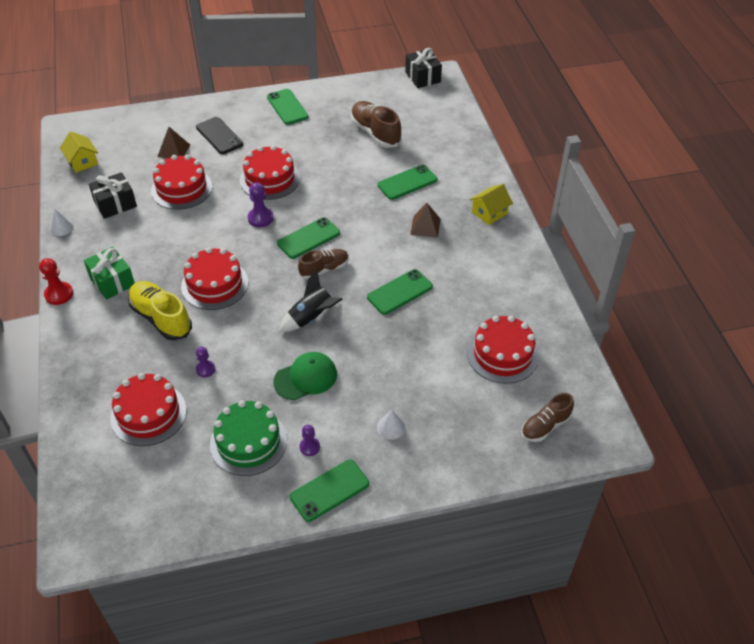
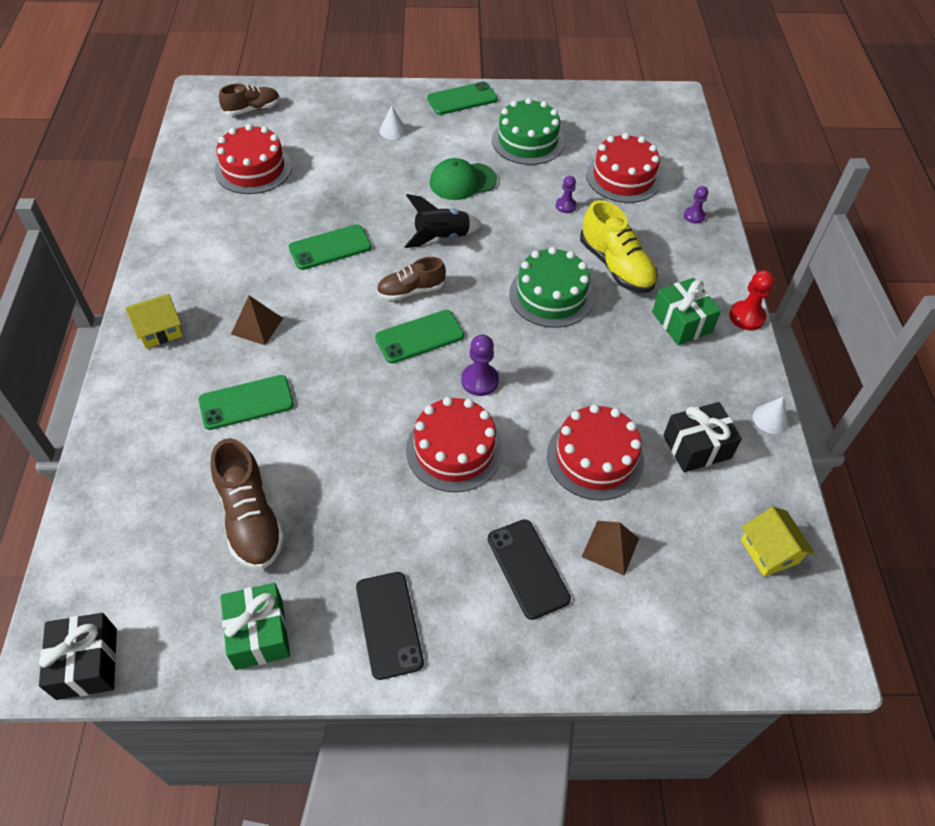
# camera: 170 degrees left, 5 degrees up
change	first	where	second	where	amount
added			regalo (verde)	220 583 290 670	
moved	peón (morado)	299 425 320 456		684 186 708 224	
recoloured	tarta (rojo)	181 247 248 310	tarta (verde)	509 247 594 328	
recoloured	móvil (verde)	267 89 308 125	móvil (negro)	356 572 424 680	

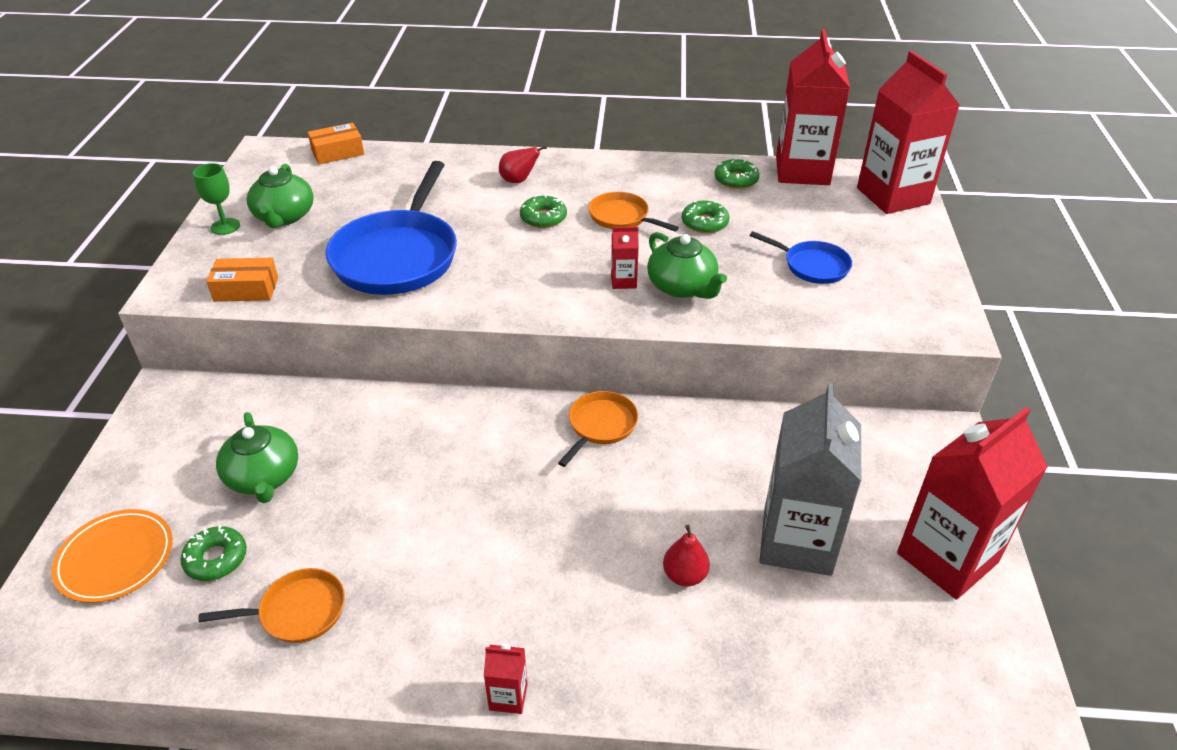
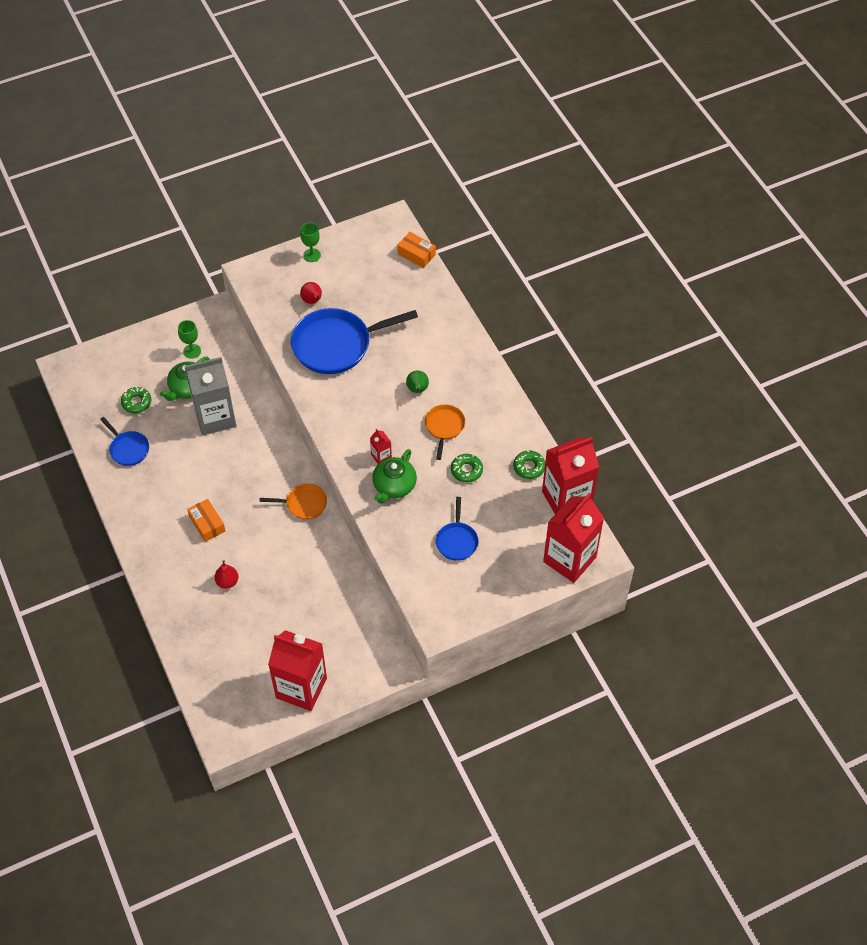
# camera: 60 degrees right, 15 degrees up
change	first	where	second	where	amount
removed	plato (naranja)	52 509 173 603			
removed	tetera (verde)	247 164 314 228			
removed	cartón de leche (rojo)	484 644 528 714			
added			copa (verde)	178 320 201 359	
moved	caja (naranja)	206 258 278 302		187 499 225 542	
moved	pera (rojo)	499 146 547 183		300 282 322 304	
moved	cartón de leche (gris)	759 382 861 576		185 357 236 435	
replaced	rosquilla (verde)	520 195 567 228	pera (verde)	406 371 429 393	
recoloured	sartén (naranja)	198 568 345 643	sartén (azul)	100 417 149 466	

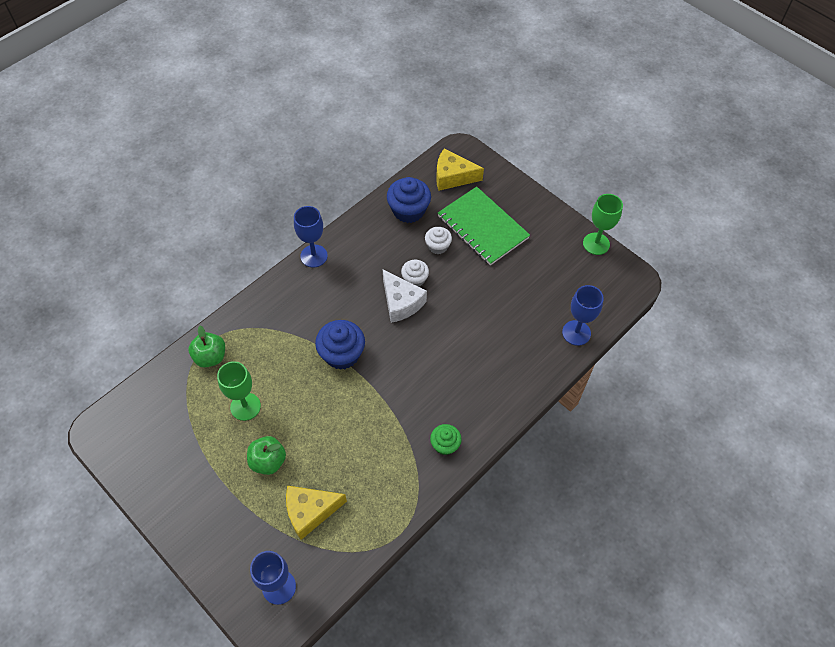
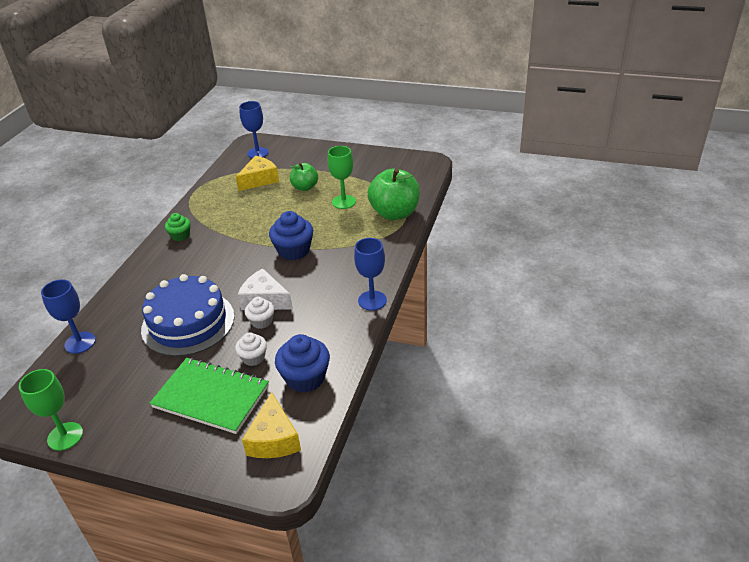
# camera: 155 degrees right, 20 degrees down
change	first	where	second	where	amount
added			tarta (azul)	141 274 235 356	
turned	queso (amarillo)	436 148 484 191		242 392 301 458	105 degrees clockwise
resized	manzana (verde)	188 326 225 368		368 168 420 220	x1.71

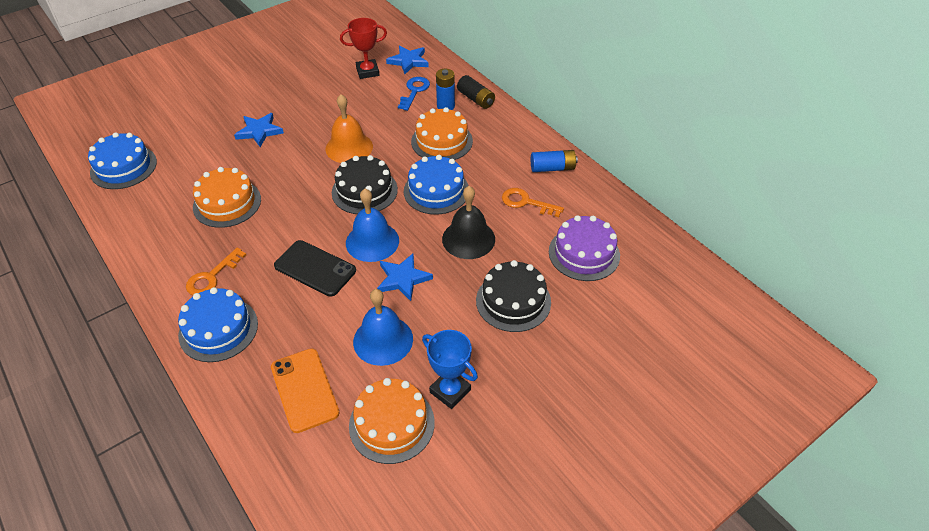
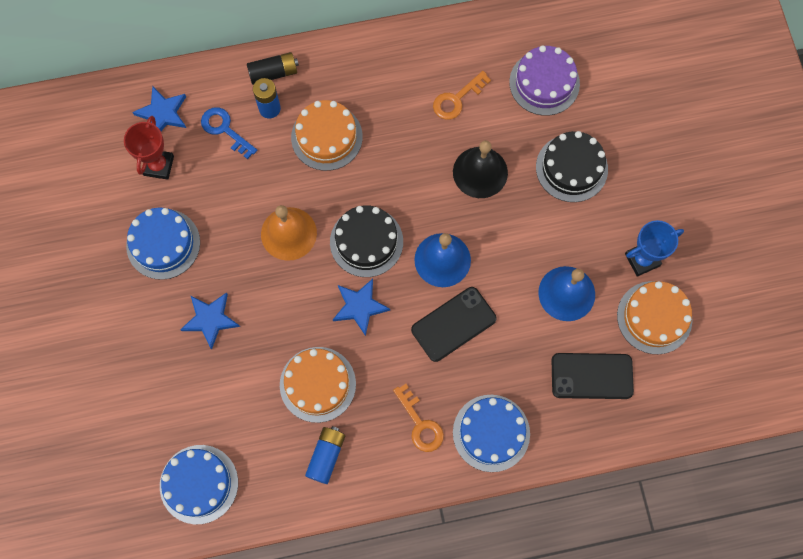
# camera: 65 degrees left, 25 degrees up
change	first	where	second	where	amount
moved	estrella (azul)	377 253 433 301		333 279 390 336	
moved	tarta (azul)	404 155 469 215		126 208 200 280	
moved	pila (azul)	531 150 578 172		305 426 345 484	
recoloured	móvil (naranja)	271 349 339 433	móvil (negro)	552 353 634 399	

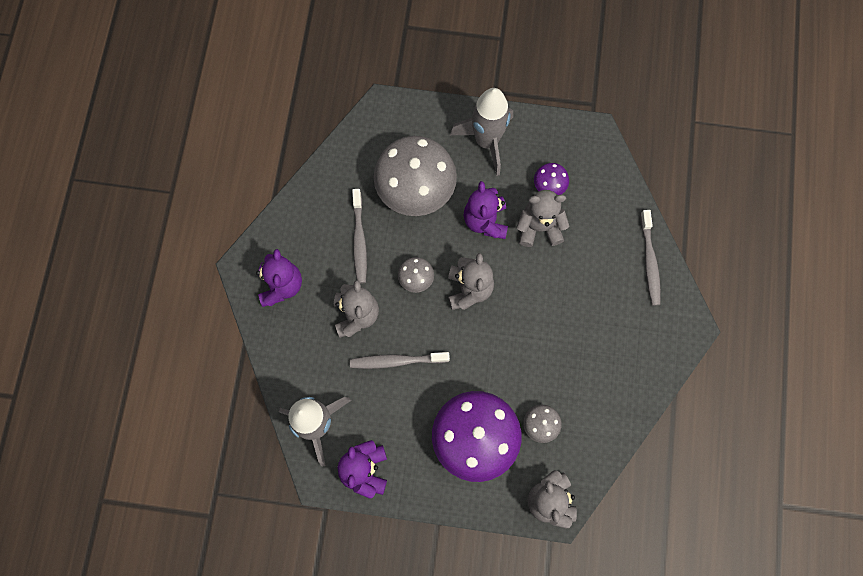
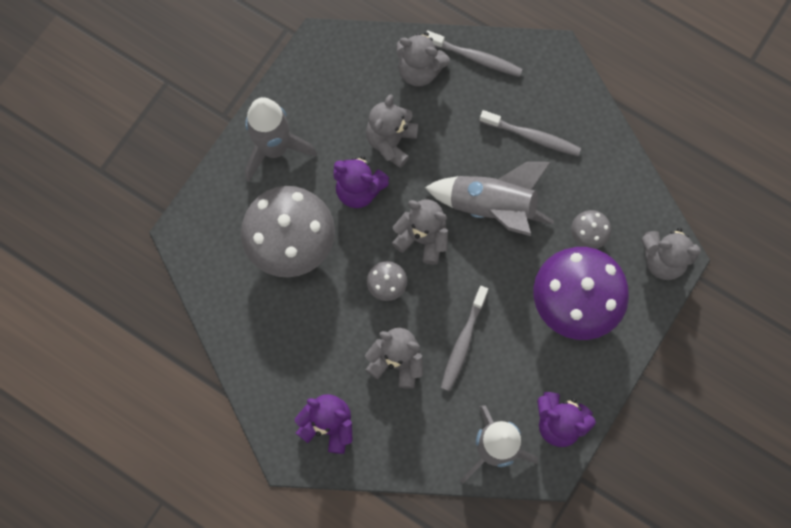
# camera: 65 degrees left, 0 degrees up
change	first	where	second	where	amount
removed	seta (morado)	534 163 569 195			
added			osito (gris)	396 32 450 87	
added			cohete (gris)	425 162 554 236	
moved	cepillo de dientes (gris)	352 189 367 284		480 110 581 156	

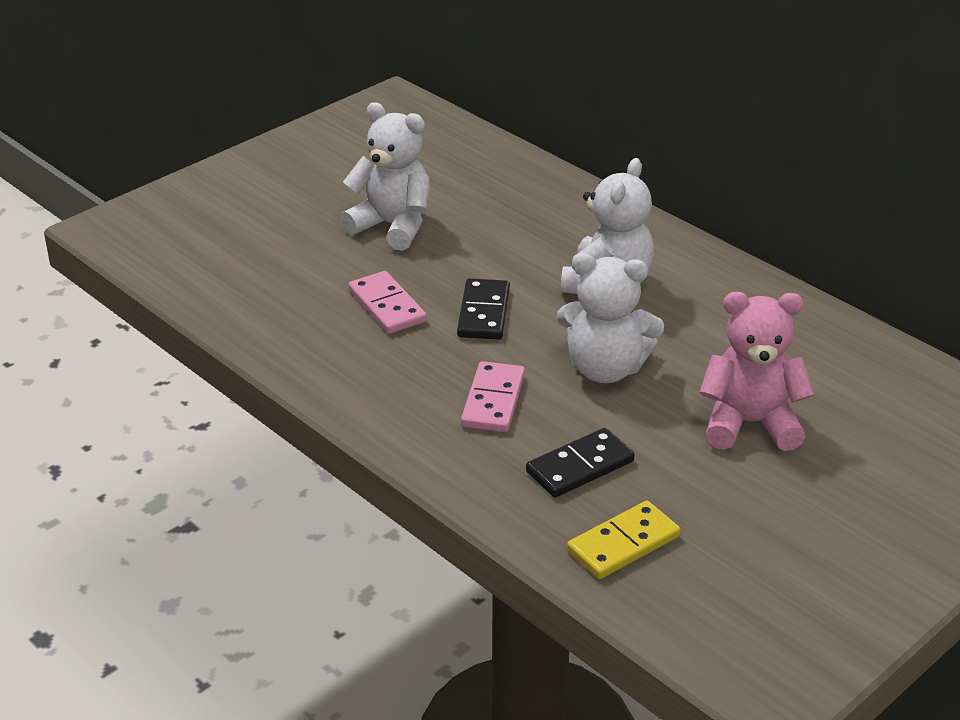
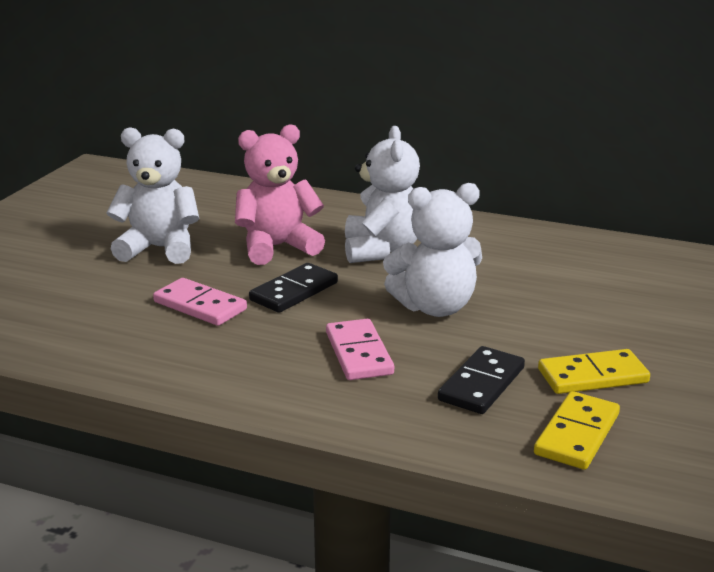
# camera: 25 degrees left, 10 degrees down
change	first	where	second	where	amount
added			ficha de dominó (amarillo)	538 349 650 394	
moved	osito (rosa)	699 292 815 451		235 124 325 265	
turned	ficha de dominó (negro)	457 278 510 340		249 263 338 313	60 degrees clockwise

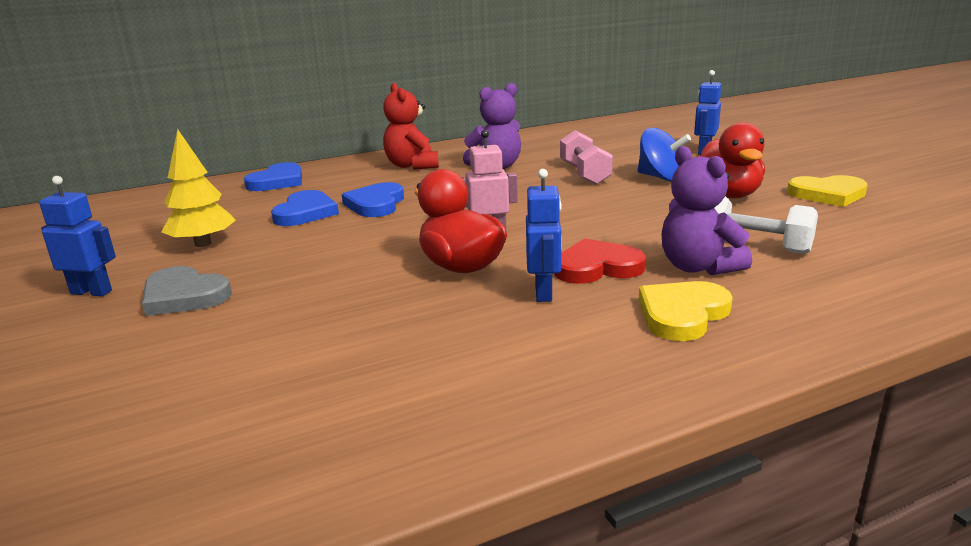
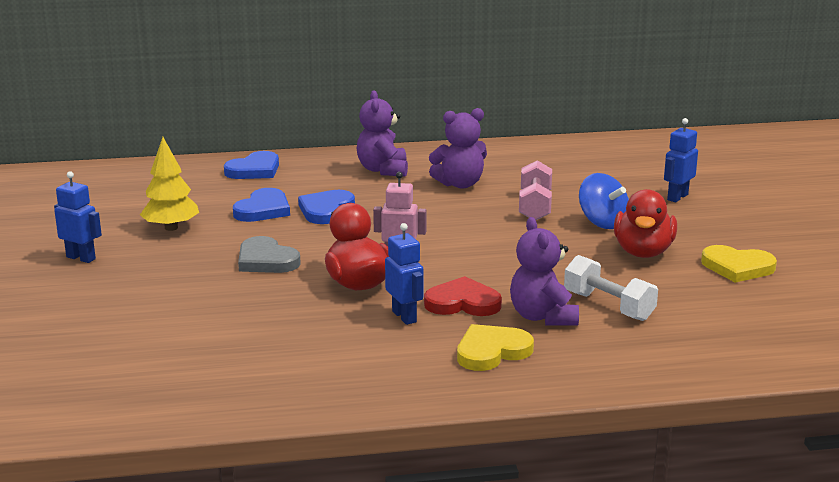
# camera: 15 degrees right, 0 degrees up
change	first	where	second	where	amount
moved	corazón (gris)	142 266 232 316		238 236 301 273	
recoloured	osito (rojo)	383 83 439 170	osito (morado)	357 91 408 177	
turned	robot (azul)	526 169 562 302		385 223 423 325	45 degrees counterclockwise

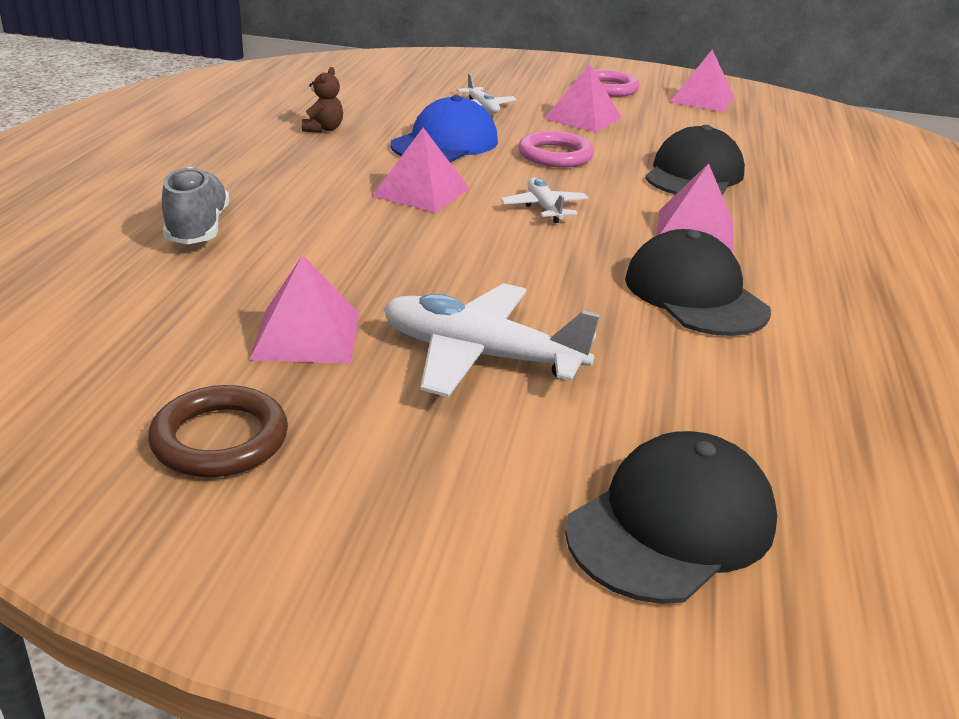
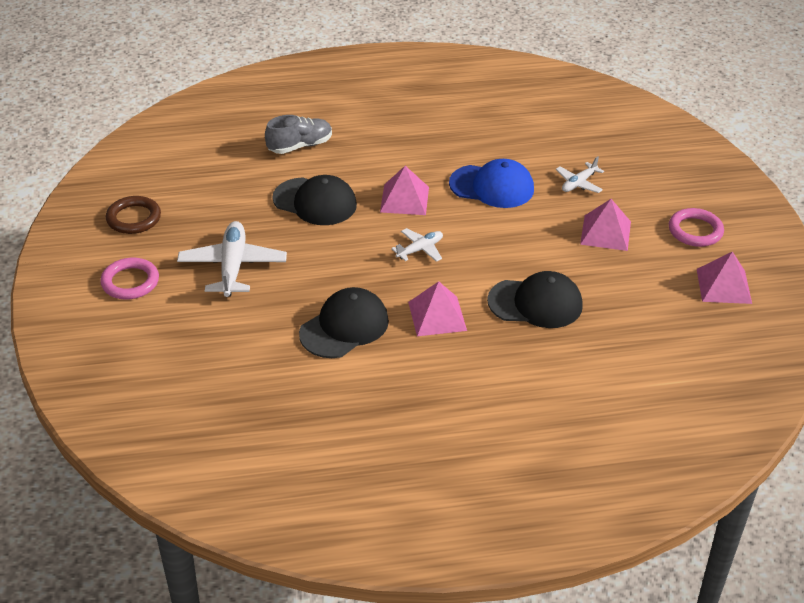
# camera: 70 degrees right, 10 degrees up
change	first	where	second	where	amount
removed	pirámide (rosa)	249 255 359 364			
removed	osito (marrón)	302 67 343 133			
moved	anillo (rosa)	518 131 594 168		100 258 159 300	
moved	gorra (negro)	565 431 777 604		272 175 357 225	

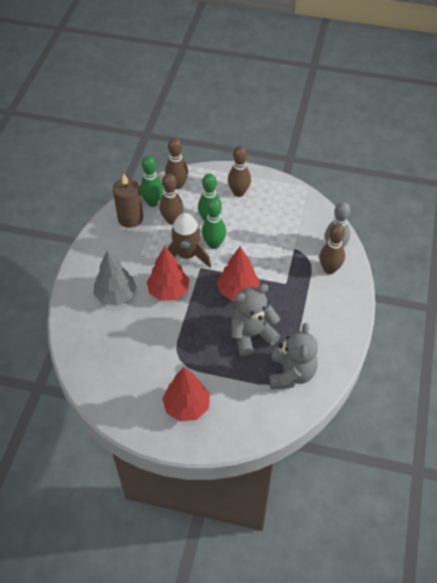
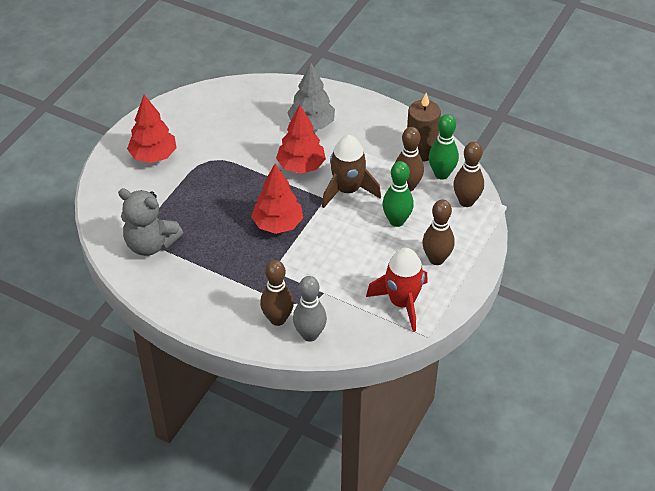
# camera: 105 degrees right, 5 degrees down
change	first	where	second	where	amount
removed	bolo (verde)	202 198 226 249			
removed	osito (gris)	231 284 281 356			
added			cohete (rojo)	366 248 428 332	

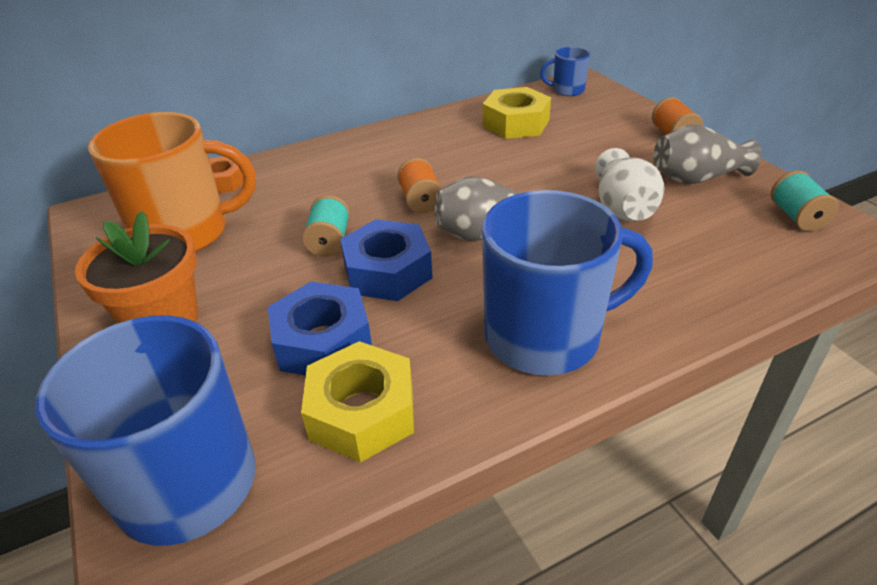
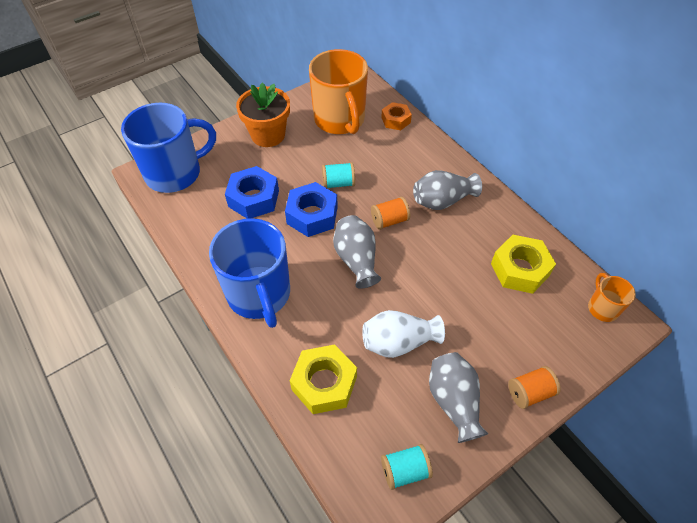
# camera: 80 degrees right, 15 degrees up
change	first	where	second	where	amount
added			florero (gris)	413 170 482 210	
moved	tuerca (amarillo)	301 341 414 462		290 344 357 414	
recoloured	taza (azul)	540 47 590 96	taza (naranja)	588 273 636 322	

